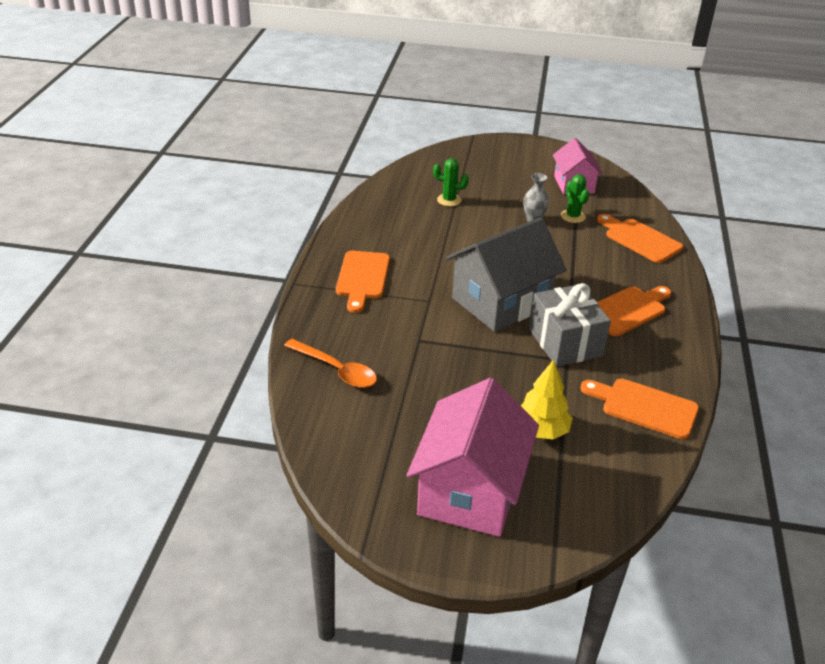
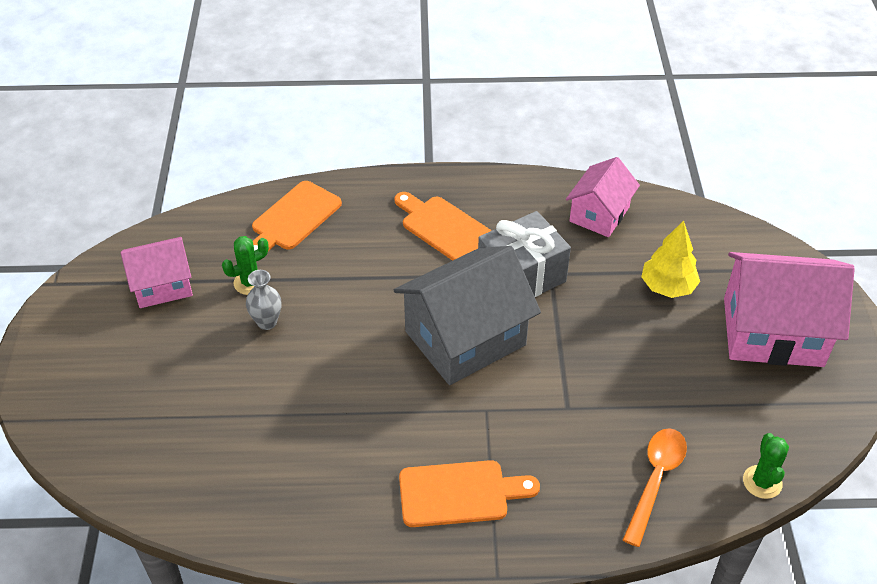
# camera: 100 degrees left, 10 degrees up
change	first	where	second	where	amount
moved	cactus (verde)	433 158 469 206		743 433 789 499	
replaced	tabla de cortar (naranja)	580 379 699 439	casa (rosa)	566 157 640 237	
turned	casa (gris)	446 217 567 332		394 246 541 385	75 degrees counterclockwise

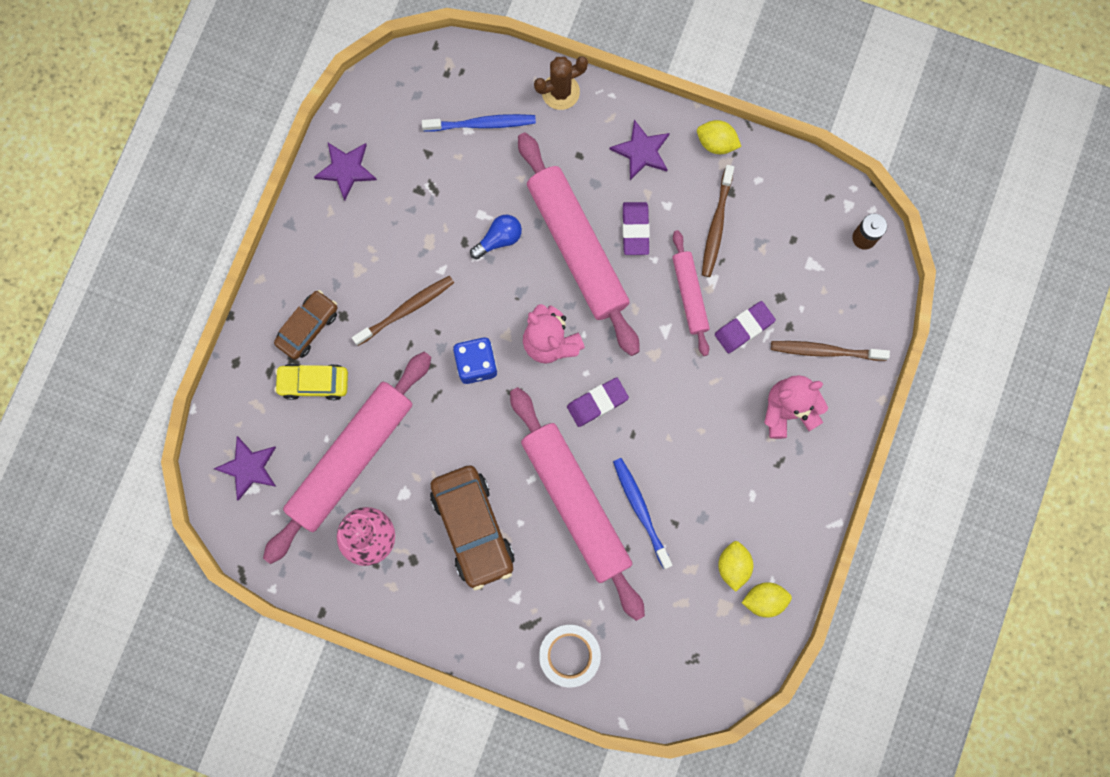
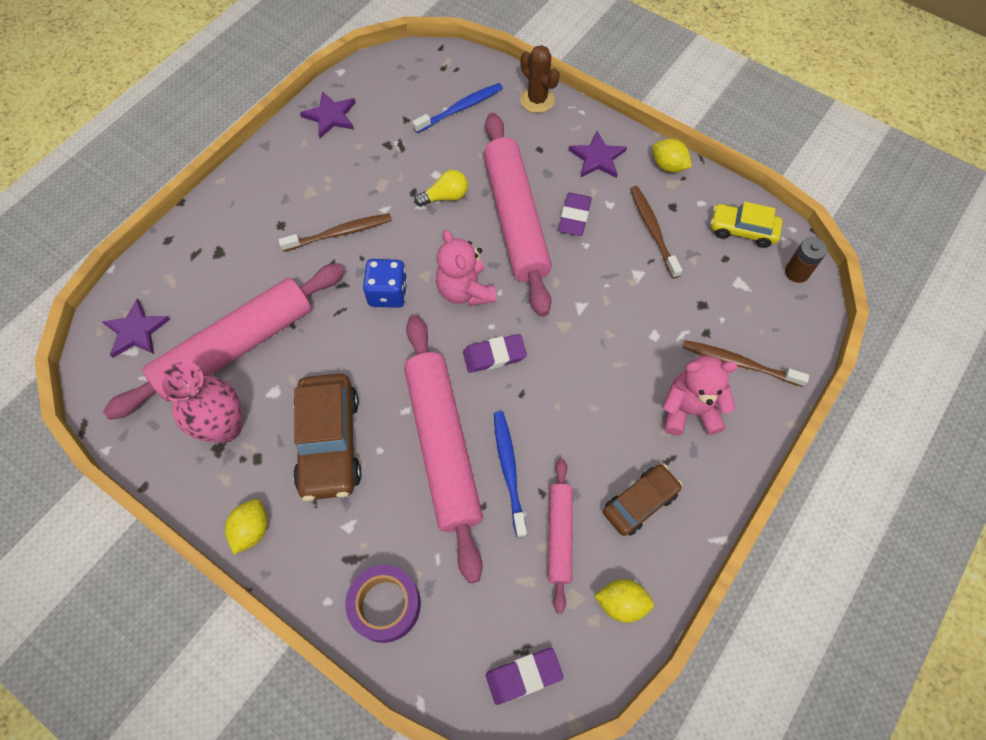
# camera: 15 degrees right, 15 degrees down
change	first	where	second	where	amount
moved	coche (marrón)	274 290 338 360		603 464 682 536	
moved	coche (amarillo)	274 364 348 400		710 202 782 248	
moved	rodillo (rosa)	672 230 710 356		548 459 573 614	
moved	goma de borrar (morado)	715 301 776 353		486 648 564 705	
moved	limón (amarillo)	718 541 753 592		225 499 267 554	
recoloured	bombilla (azul)	470 215 522 259	bombilla (amarillo)	414 170 468 207	
recoloured	cinta adhesiva (blanco)	539 624 601 687	cinta adhesiva (morado)	345 565 421 643	
turned	cepillo de dientes (azul)	422 114 536 132		412 83 503 133	45 degrees counterclockwise
turned	cactus (marrón)	534 56 588 110		520 45 560 113	60 degrees clockwise
turned	cepillo de dientes (marrón)	702 165 734 277		630 186 682 278	135 degrees clockwise

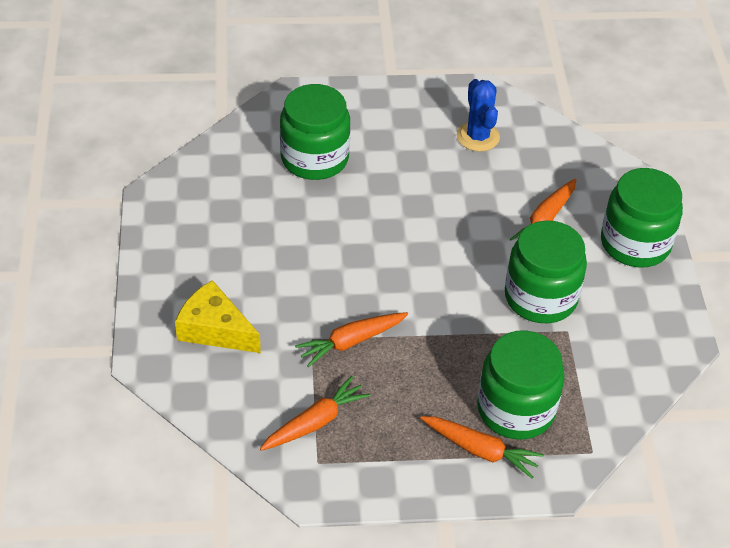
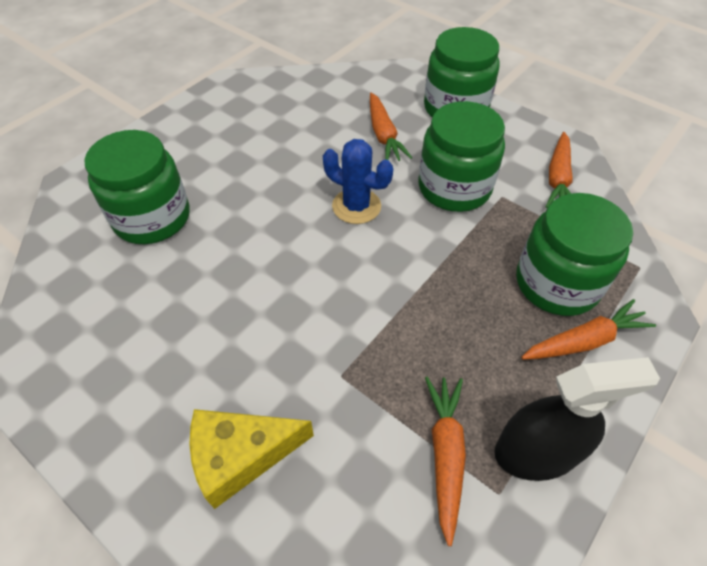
# camera: 45 degrees left, 5 degrees up
change	first	where	second	where	amount
added			pulverizador (negro)	494 357 660 481	
moved	zanahoria (naranja)	295 312 408 367		545 132 573 208	
moved	cactus (azul)	457 79 500 151		323 139 393 224	

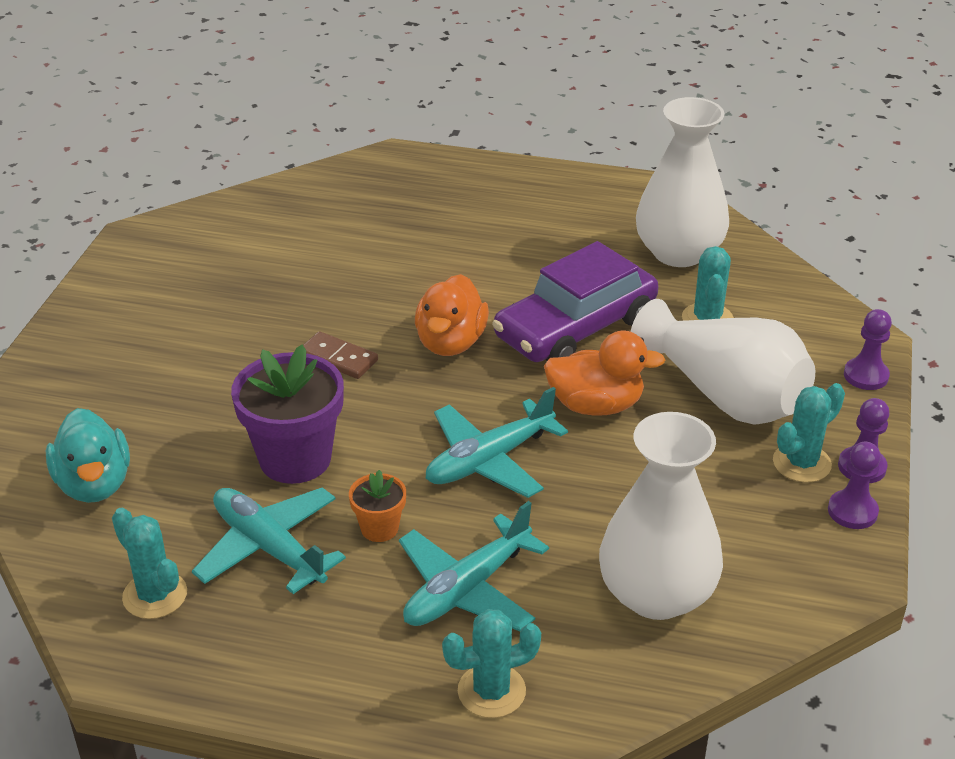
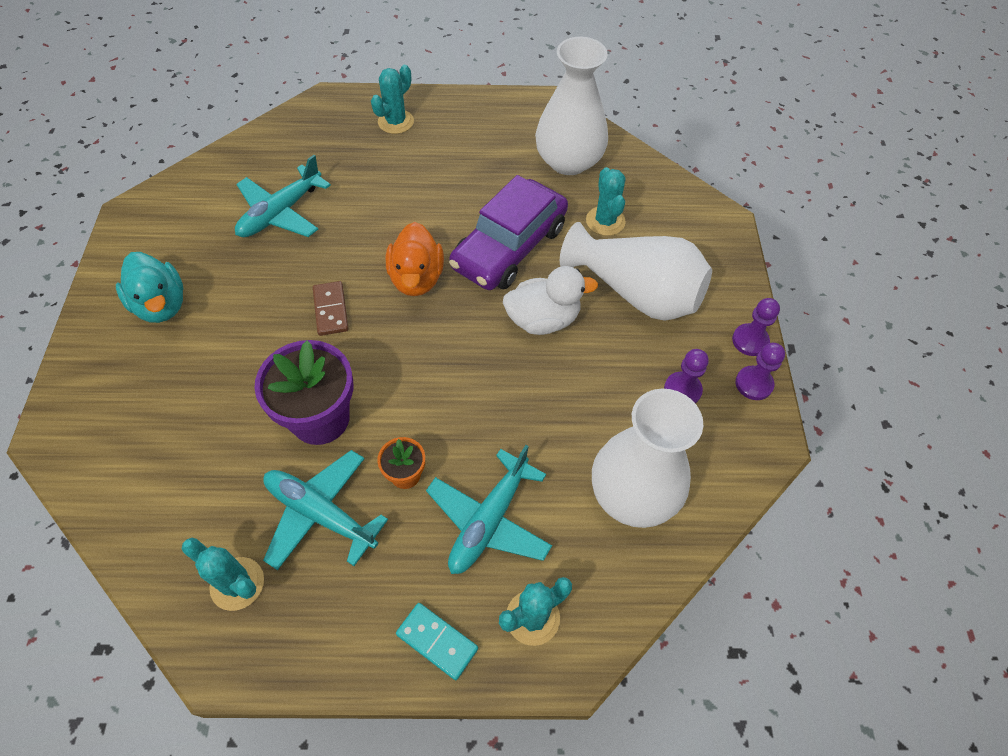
# camera: 15 degrees left, 20 degrees up
change	first	where	second	where	amount
added			ficha de dominó (turquesa)	396 603 478 680	
moved	pato (turquesa)	46 408 130 503		116 252 183 323	
moved	avión (turquesa)	426 387 568 498		235 155 331 237	
moved	cactus (turquesa)	773 383 845 482		371 65 414 134	
moved	peón (morado)	844 309 892 390		664 349 709 404	
recoloured	pato (naranja)	544 330 666 416	pato (blanco)	503 266 598 335	
turned	ficha de dominó (marrón)	303 331 378 379		313 281 349 336	60 degrees clockwise

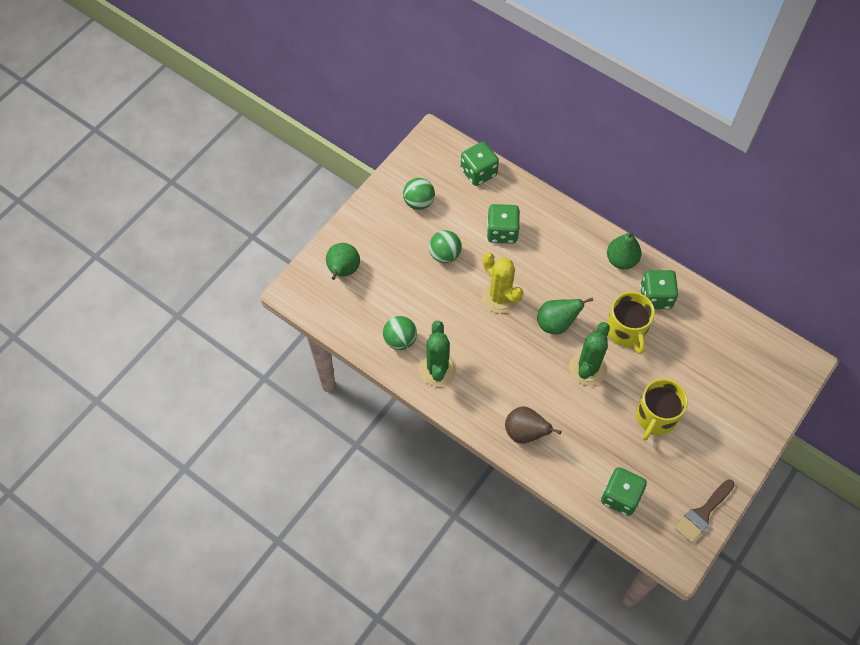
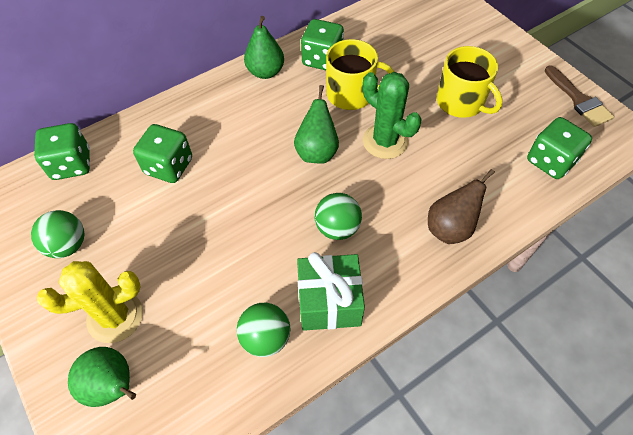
# camera: 70 degrees left, 5 degrees down
change	first	where	second	where	amount
moved	pelota (verde)	429 230 462 263		314 193 362 240	
moved	cactus (amarillo)	482 252 523 314		37 261 143 343	
replaced	cactus (verde)	419 321 457 386	regalo (verde)	297 252 365 331	

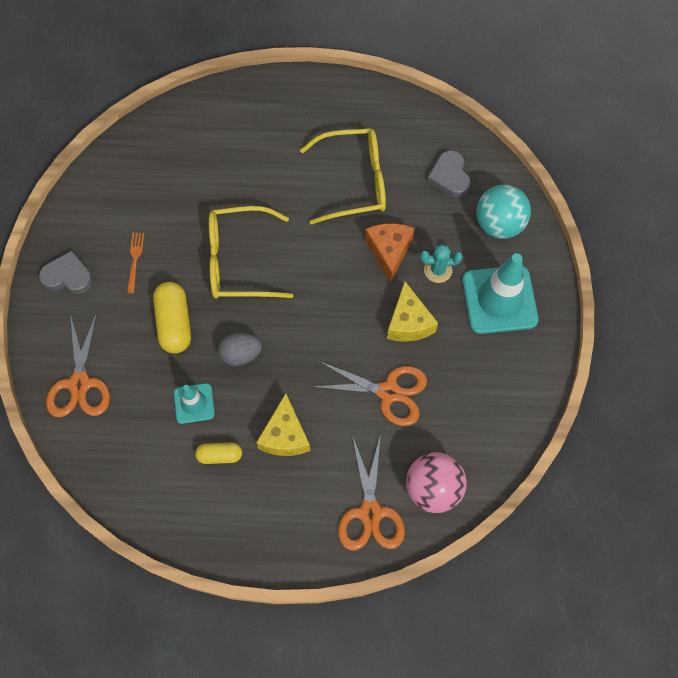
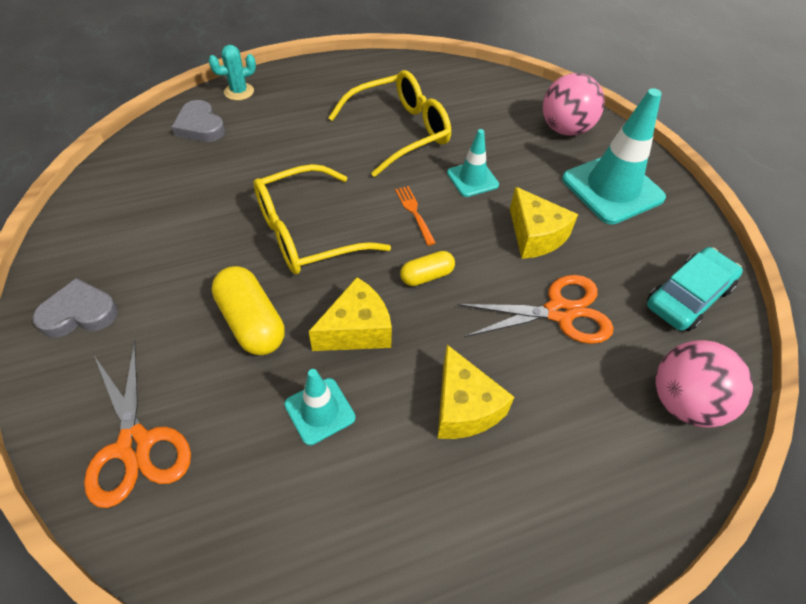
# camera: 25 degrees left, 15 degrees down
change	first	where	second	where	amount
removed	tijeras (naranja)	338 434 405 550			
added			coche (turquesa)	647 247 743 331	
moved	tenedor (naranja)	127 232 145 293		395 186 436 246	
moved	cápsula (amarillo)	195 443 242 464		400 251 455 286	
moved	cactus (turquesa)	420 244 463 283		208 45 256 100	
moved	corazón (gris)	427 150 471 197		172 100 225 142	
replaced	huevo (gris)	218 333 262 366	queso (amarillo)	309 277 392 351	
replaced	queso (naranja)	365 223 414 283	cono de tráfico (turquesa)	447 129 499 197	
recoloured	pelota (turquesa)	476 185 531 239	pelota (rosa)	543 73 605 136	

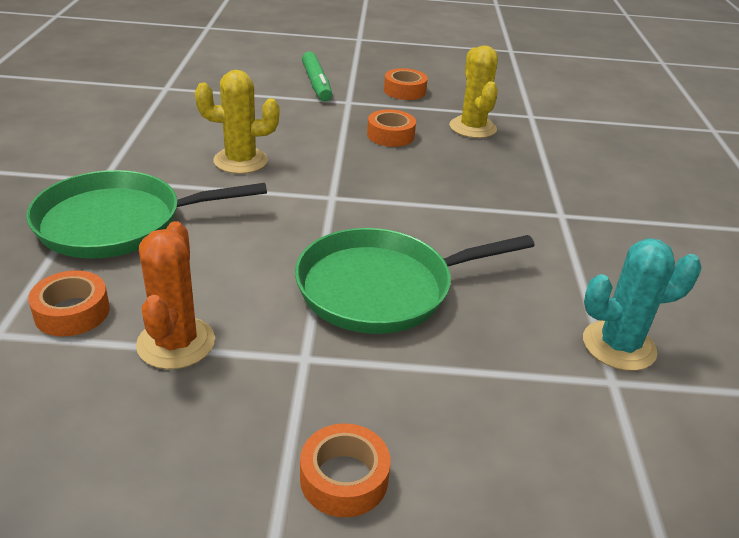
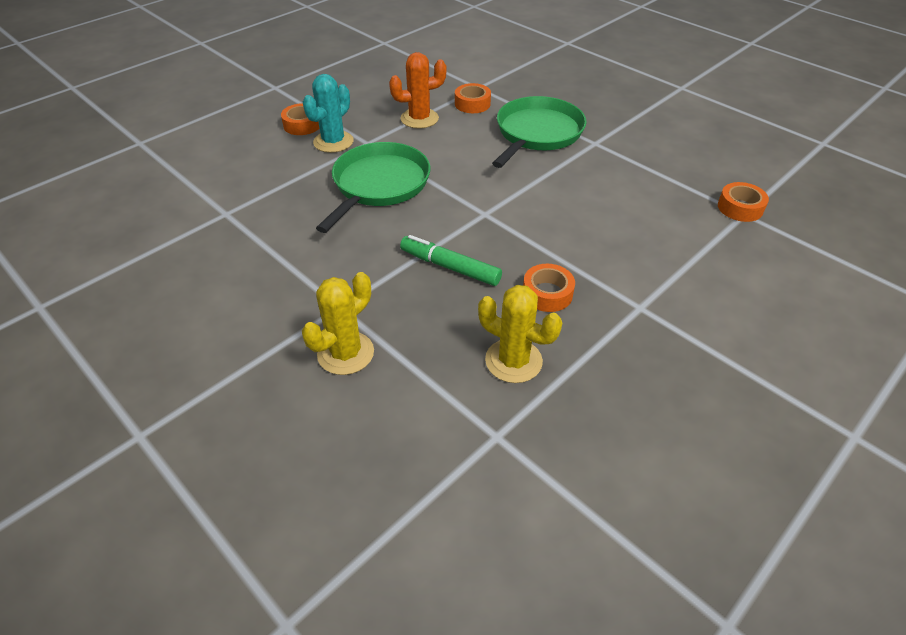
# camera: 135 degrees right, 10 degrees up
change	first	where	second	where	amount
moved	cactus (amarillo)	195 70 279 174		302 272 374 375	
moved	rotulador (verde)	302 51 332 102		400 235 502 286	
moved	cinta adhesiva (naranja)	384 68 428 100		718 182 769 222	
moved	cactus (turquesa)	583 238 702 371		303 74 354 153	
turned	cactus (naranja)	136 221 215 369		389 52 446 129	60 degrees counterclockwise

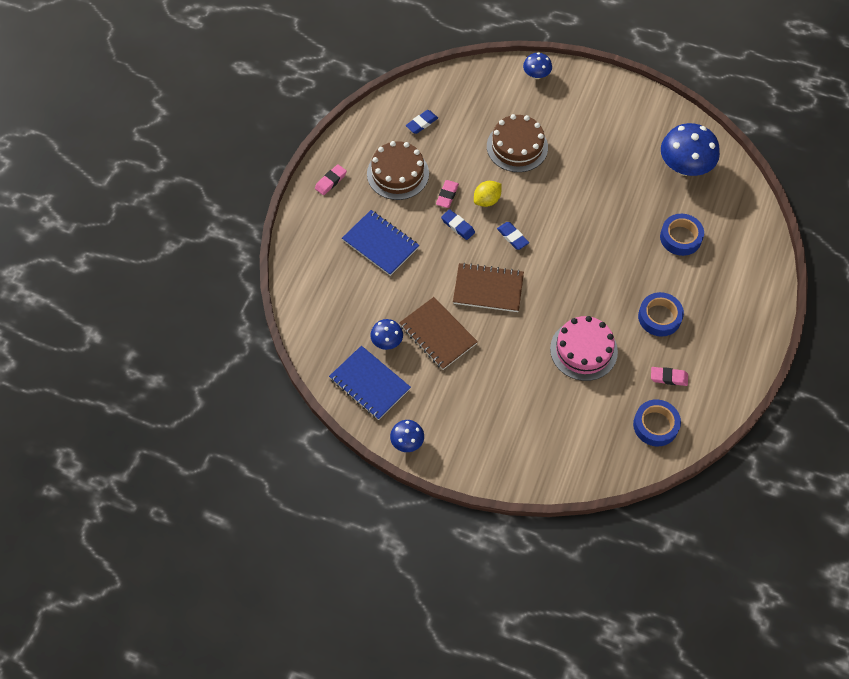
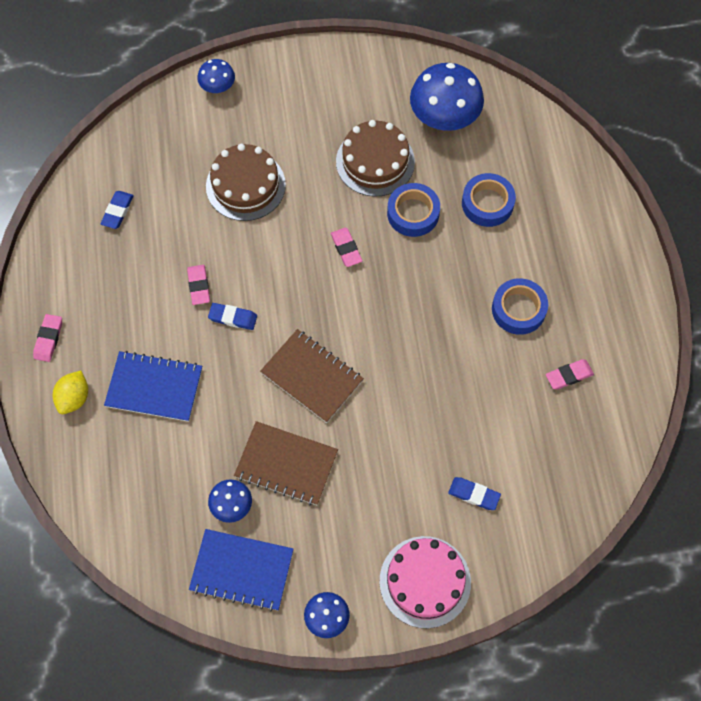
# camera: 30 degrees left, 5 degrees up
change	first	where	second	where	amount
added			goma de borrar (rosa)	330 228 362 267	
moved	tarta (marrón)	367 141 429 200		336 120 415 197	
moved	limón (amarillo)	474 181 502 207		53 371 88 414	
moved	goma de borrar (azul)	497 222 529 250		448 477 501 510	
moved	tarta (rosa)	550 316 618 381		380 536 471 628	
moved	cinta adhesiva (azul)	633 399 681 446		387 183 440 237	
turned	cuaderno (marrón)	453 263 524 312		260 329 364 423	60 degrees clockwise

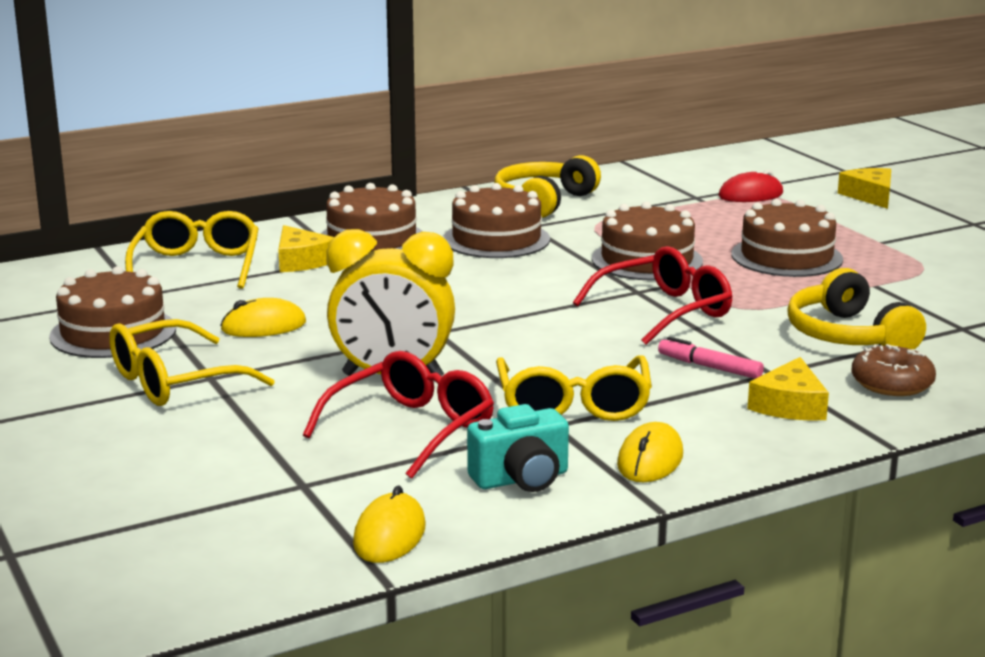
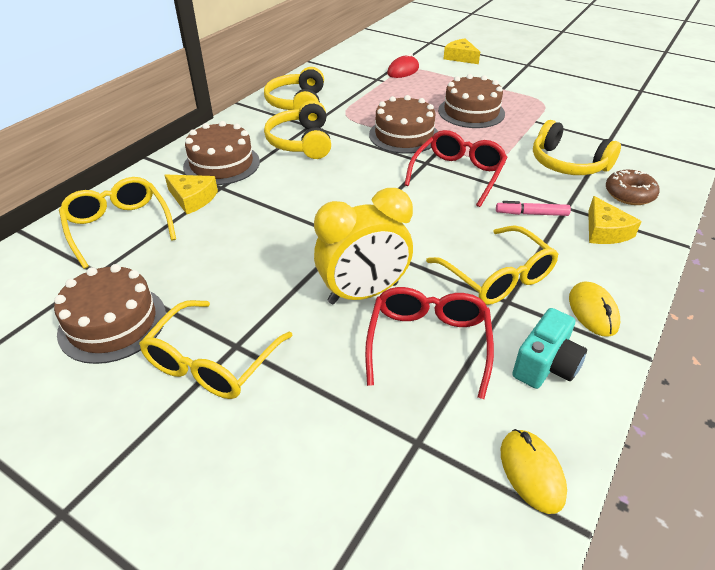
# camera: 30 degrees left, 20 degrees up
change	first	where	second	where	amount
removed	ratón (amarillo)	220 298 306 337			
replaced	tarta (marrón)	443 183 550 258	auriculares (amarillo)	264 100 331 159	

